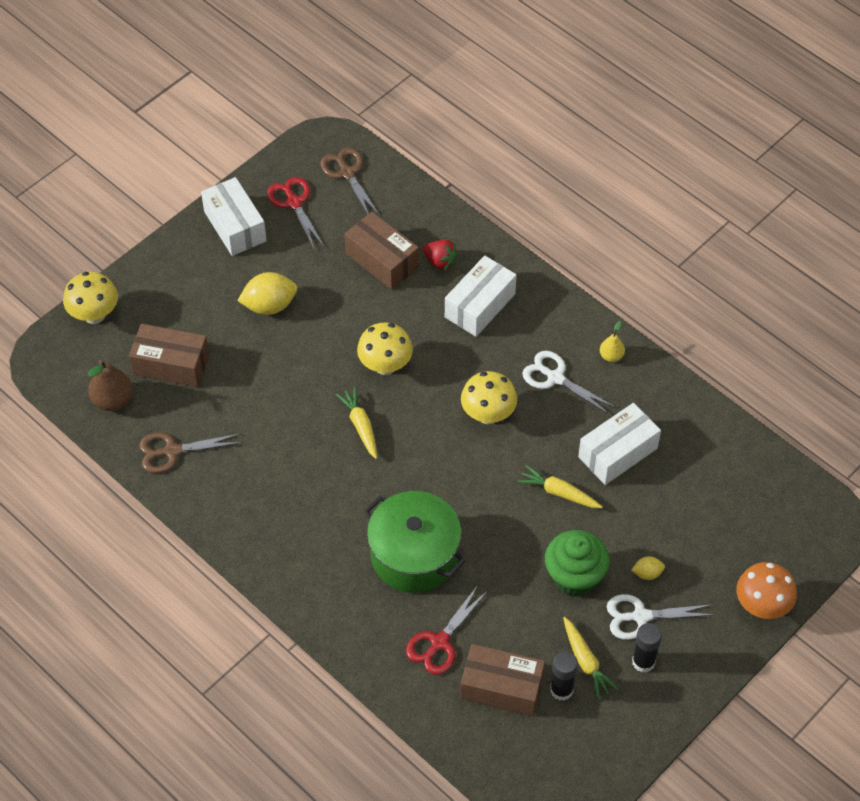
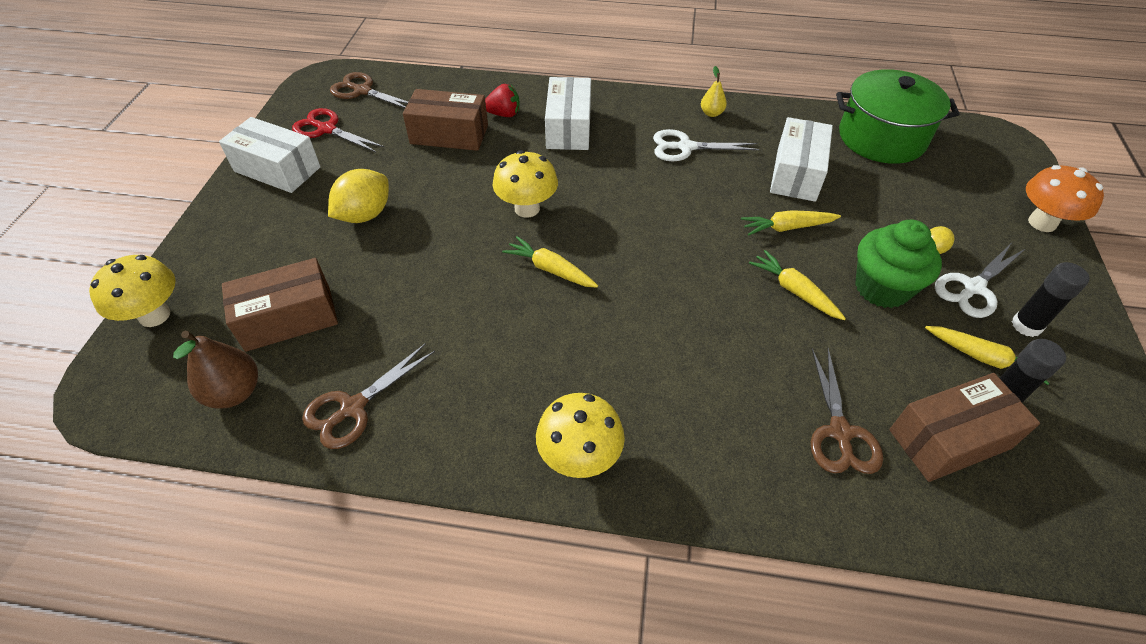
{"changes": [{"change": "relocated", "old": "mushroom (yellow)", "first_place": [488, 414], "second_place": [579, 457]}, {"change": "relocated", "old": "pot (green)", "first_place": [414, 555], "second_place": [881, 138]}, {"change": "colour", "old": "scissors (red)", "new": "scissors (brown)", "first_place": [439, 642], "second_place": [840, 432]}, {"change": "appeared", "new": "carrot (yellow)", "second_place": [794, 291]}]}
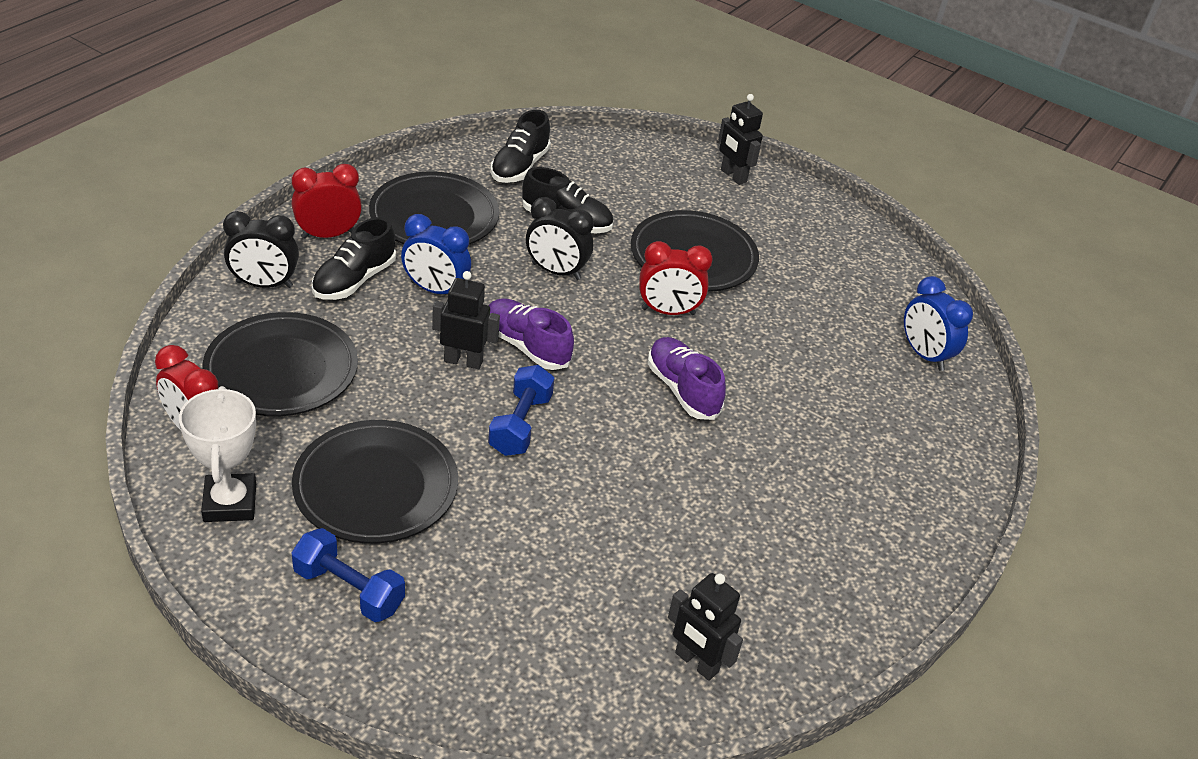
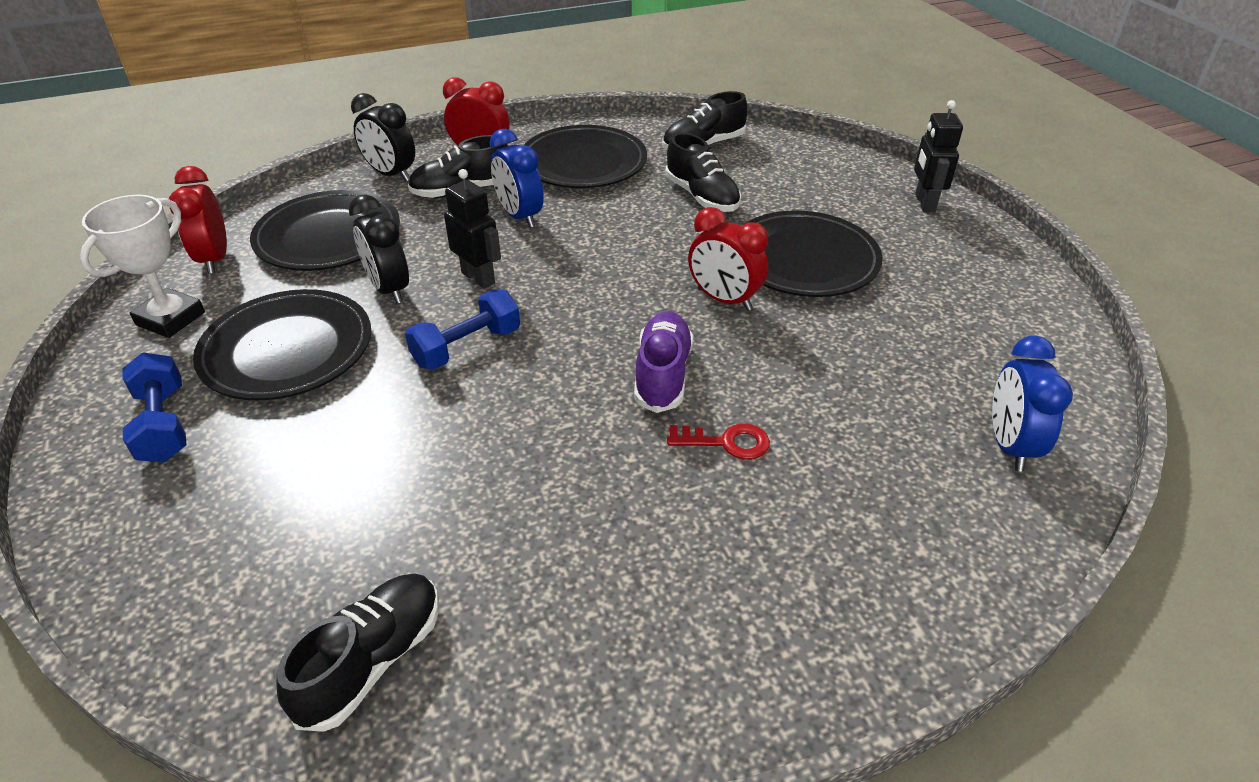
{"changes": [{"change": "relocated", "old": "clock (black)", "first_place": [556, 271], "second_place": [389, 289]}, {"change": "missing", "old": "shoe (purple)", "first_place": [526, 346]}, {"change": "exchanged", "old": "robot (black)", "new": "shoe (black)", "first_place": [696, 663], "second_place": [372, 661]}, {"change": "appeared", "new": "key (red)", "second_place": [726, 442]}]}
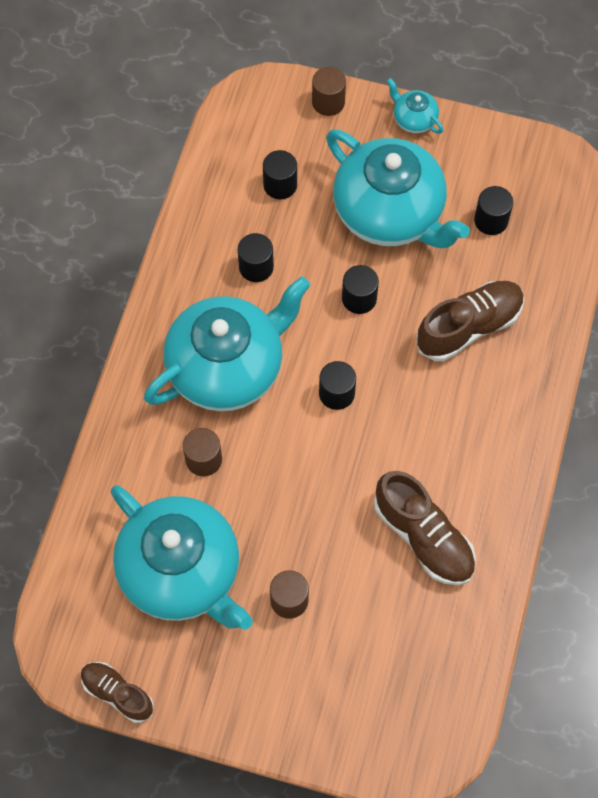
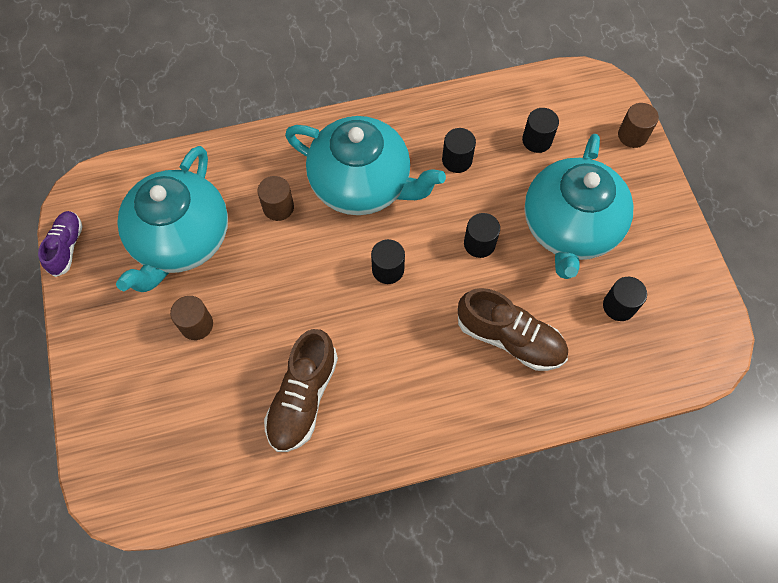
{"changes": [{"change": "missing", "old": "teapot (turquoise)", "first_place": [414, 119]}, {"change": "colour", "old": "shoe (brown)", "new": "shoe (purple)", "first_place": [117, 694], "second_place": [66, 247]}]}
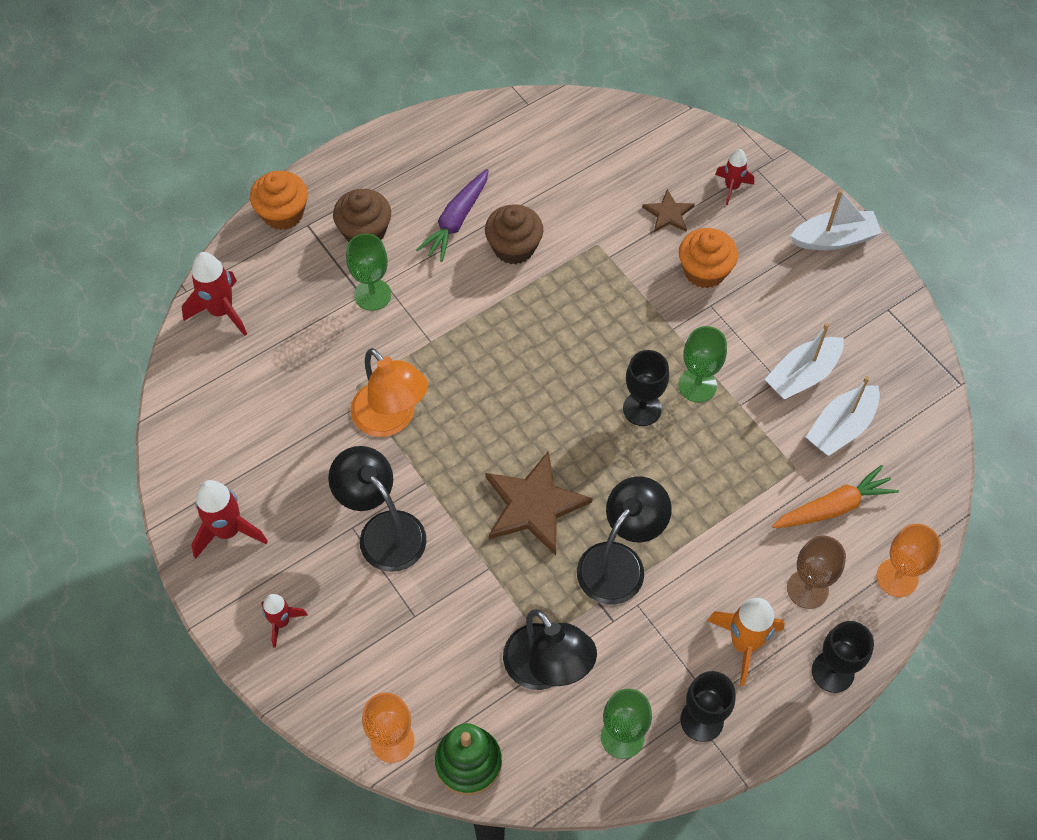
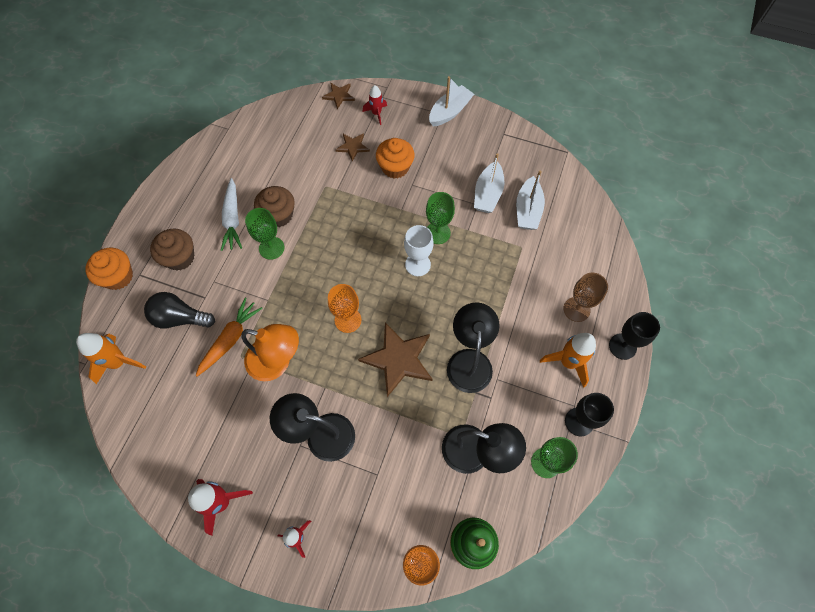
{"changes": [{"change": "colour", "old": "carrot (purple)", "new": "carrot (white)", "first_place": [456, 221], "second_place": [232, 219]}, {"change": "relocated", "old": "goblet (green)", "first_place": [372, 295], "second_place": [271, 248]}, {"change": "colour", "old": "rocket (red)", "new": "rocket (orange)", "first_place": [221, 311], "second_place": [118, 362]}, {"change": "colour", "old": "goblet (black)", "new": "goblet (white)", "first_place": [642, 409], "second_place": [417, 264]}, {"change": "relocated", "old": "carrot (orange)", "first_place": [833, 507], "second_place": [230, 339]}, {"change": "relocated", "old": "goblet (orange)", "first_place": [897, 577], "second_place": [348, 320]}, {"change": "appeared", "new": "star (brown)", "second_place": [339, 96]}, {"change": "appeared", "new": "light bulb (black)", "second_place": [180, 318]}]}
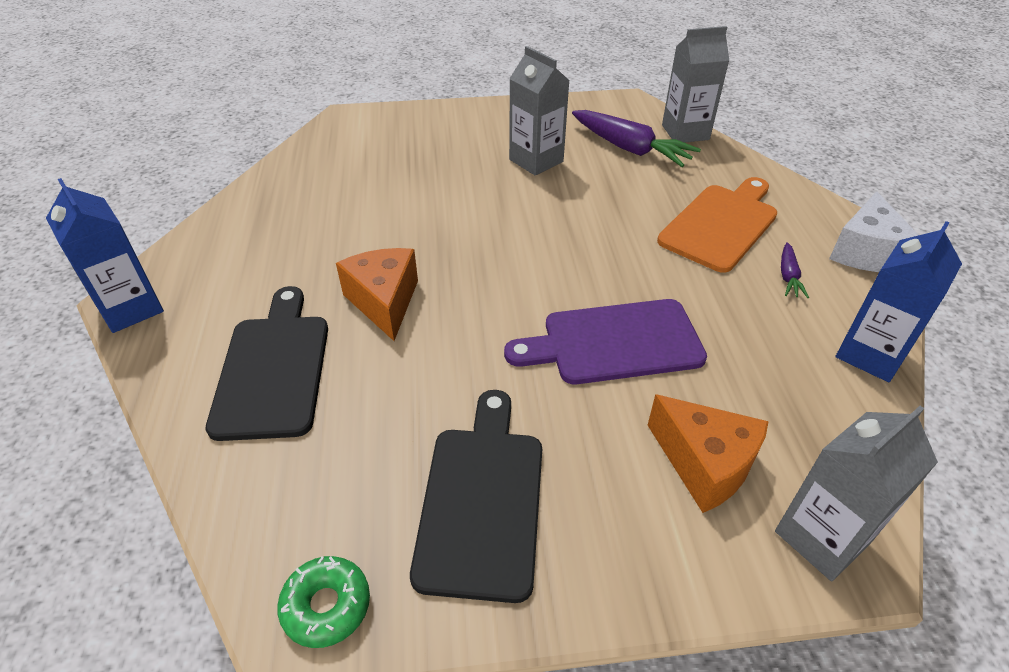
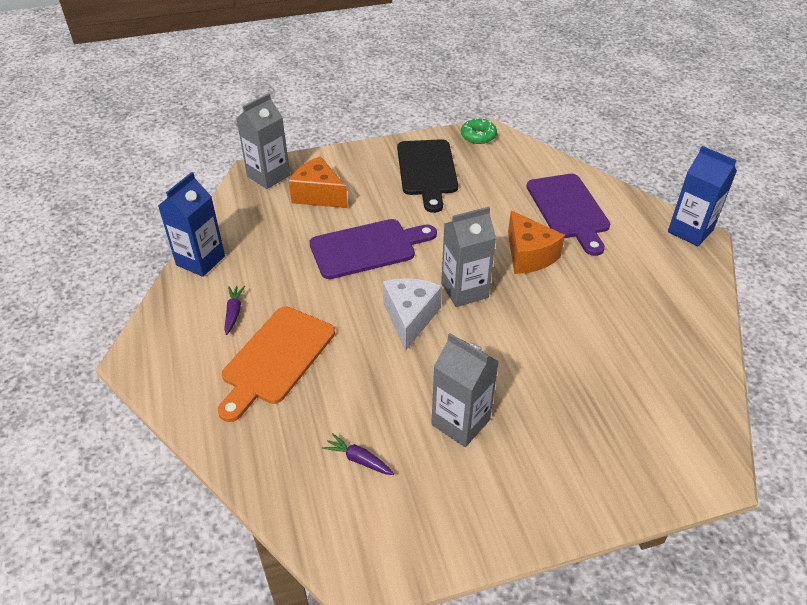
{"changes": [{"change": "relocated", "old": "carton (grey)", "first_place": [685, 132], "second_place": [464, 290]}, {"change": "size", "old": "carrot (purple)", "first_place": [630, 149], "second_place": [358, 459], "factor": 0.48}, {"change": "relocated", "old": "cheese (white)", "first_place": [865, 252], "second_place": [410, 318]}, {"change": "colour", "old": "cutting board (black)", "new": "cutting board (purple)", "first_place": [274, 369], "second_place": [568, 209]}]}
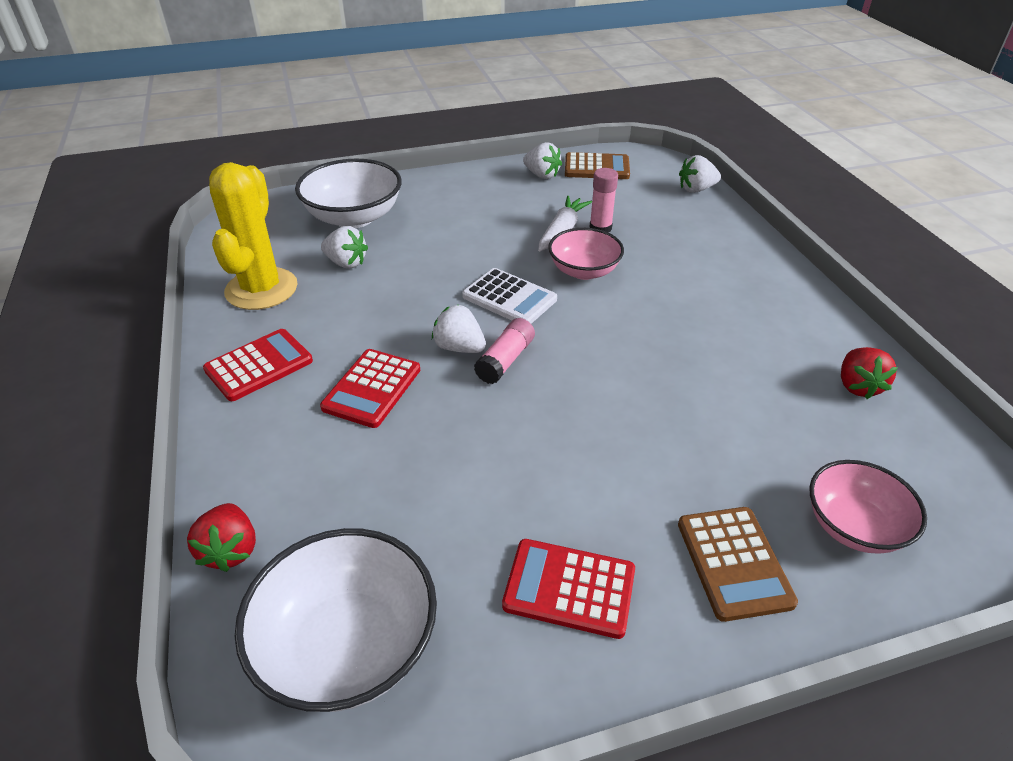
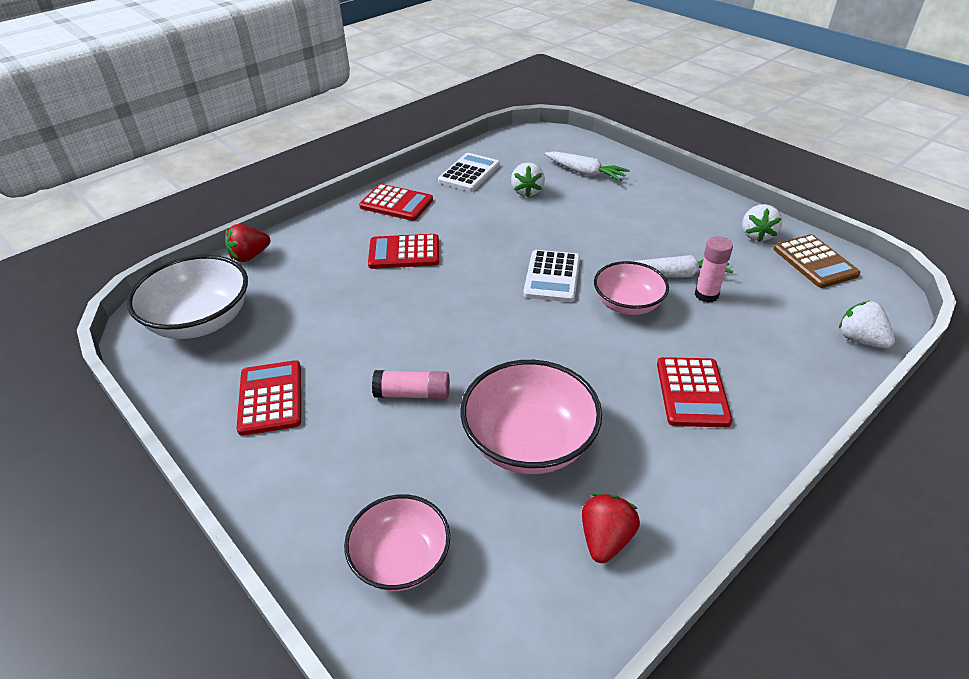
{"changes": [{"change": "exchanged", "old": "bowl (white)", "new": "carrot (white)", "first_place": [354, 217], "second_place": [585, 173]}, {"change": "exchanged", "old": "cactus (yellow)", "new": "calculator (white)", "first_place": [261, 289], "second_place": [469, 173]}, {"change": "missing", "old": "strawberry (white)", "first_place": [459, 347]}, {"change": "relocated", "old": "glue stick (pink)", "first_place": [505, 360], "second_place": [412, 394]}, {"change": "spun", "old": "strawberry (red)", "first_place": [857, 386], "second_place": [605, 539], "degrees": 135}, {"change": "missing", "old": "calculator (brown)", "first_place": [734, 563]}, {"change": "appeared", "new": "calculator (red)", "second_place": [692, 392]}, {"change": "appeared", "new": "bowl (pink)", "second_place": [529, 442]}]}
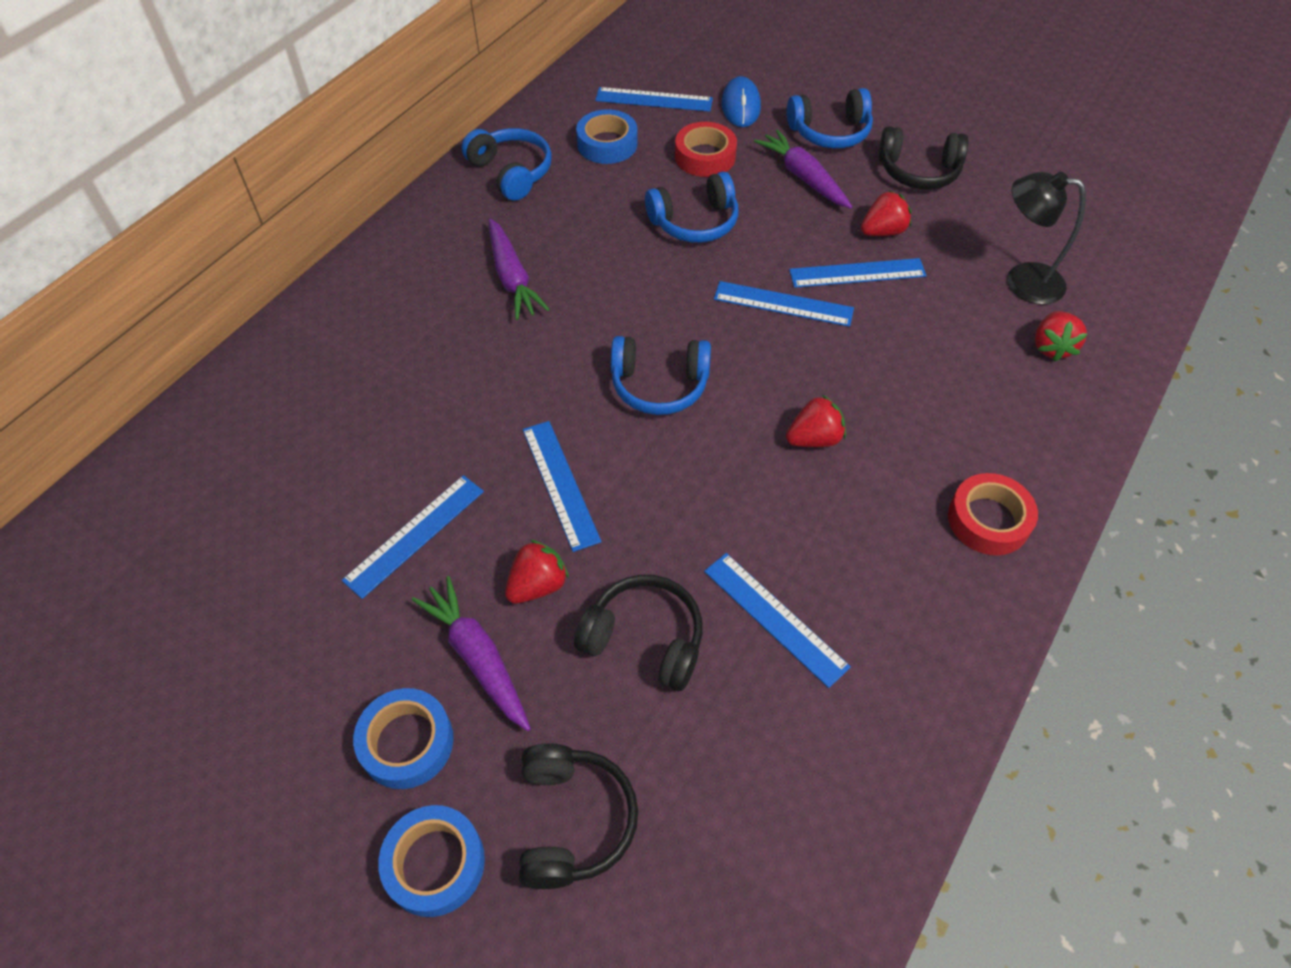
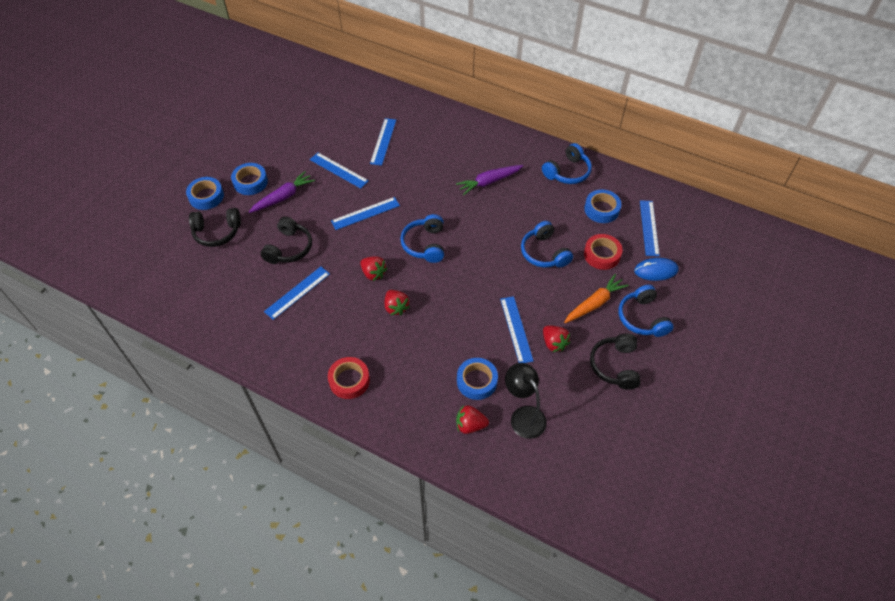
{"changes": [{"change": "colour", "old": "carrot (purple)", "new": "carrot (orange)", "first_place": [803, 177], "second_place": [594, 303]}, {"change": "spun", "old": "lamp (black)", "first_place": [1022, 281], "second_place": [523, 415], "degrees": -45}, {"change": "relocated", "old": "ruler (blue)", "first_place": [783, 304], "second_place": [383, 141]}, {"change": "relocated", "old": "strawberry (red)", "first_place": [537, 585], "second_place": [373, 273]}, {"change": "appeared", "new": "tape (blue)", "second_place": [477, 381]}]}
